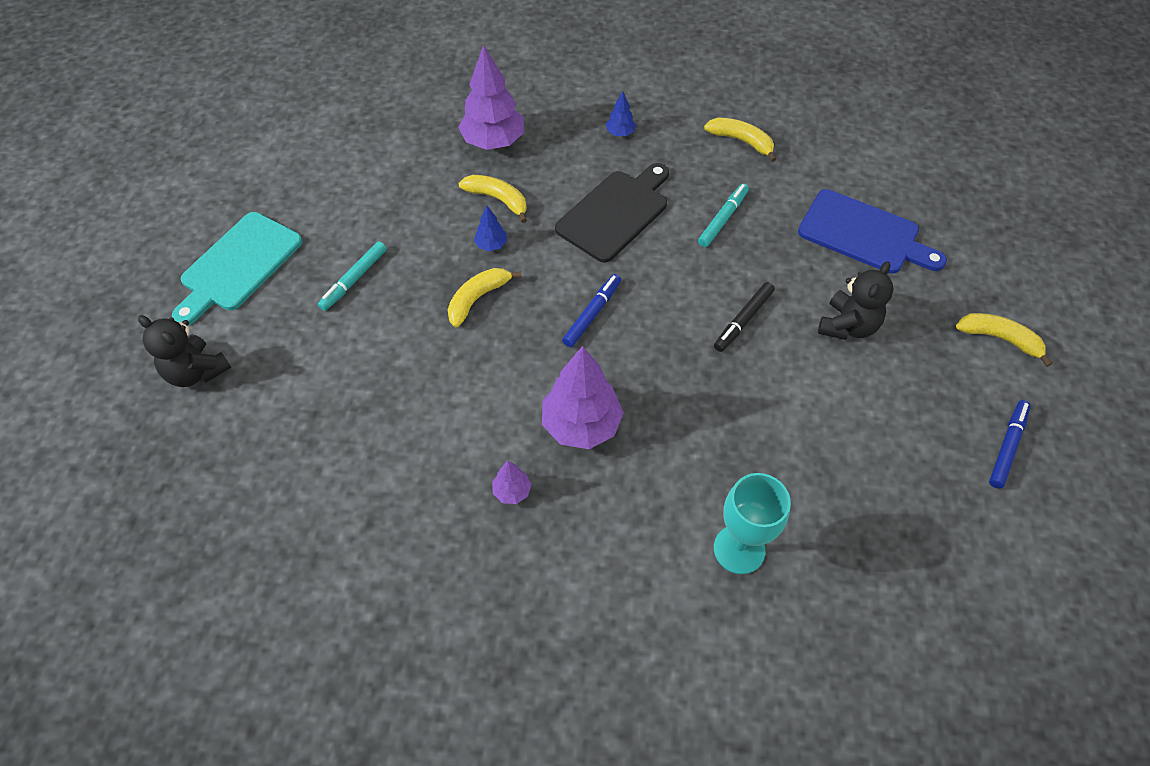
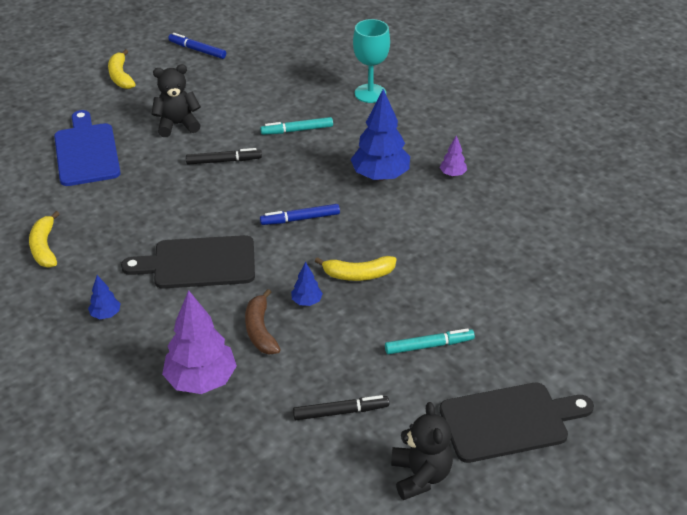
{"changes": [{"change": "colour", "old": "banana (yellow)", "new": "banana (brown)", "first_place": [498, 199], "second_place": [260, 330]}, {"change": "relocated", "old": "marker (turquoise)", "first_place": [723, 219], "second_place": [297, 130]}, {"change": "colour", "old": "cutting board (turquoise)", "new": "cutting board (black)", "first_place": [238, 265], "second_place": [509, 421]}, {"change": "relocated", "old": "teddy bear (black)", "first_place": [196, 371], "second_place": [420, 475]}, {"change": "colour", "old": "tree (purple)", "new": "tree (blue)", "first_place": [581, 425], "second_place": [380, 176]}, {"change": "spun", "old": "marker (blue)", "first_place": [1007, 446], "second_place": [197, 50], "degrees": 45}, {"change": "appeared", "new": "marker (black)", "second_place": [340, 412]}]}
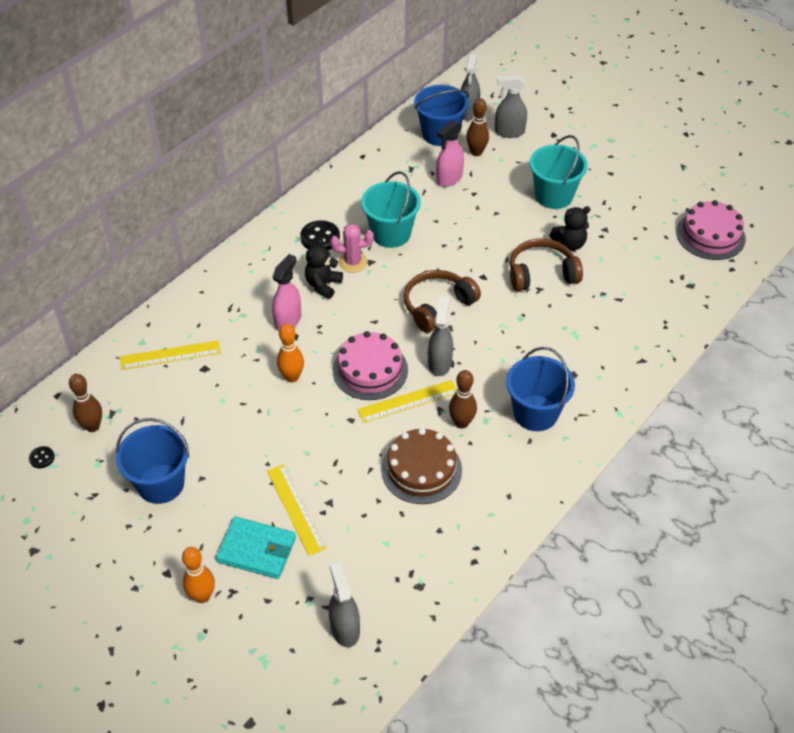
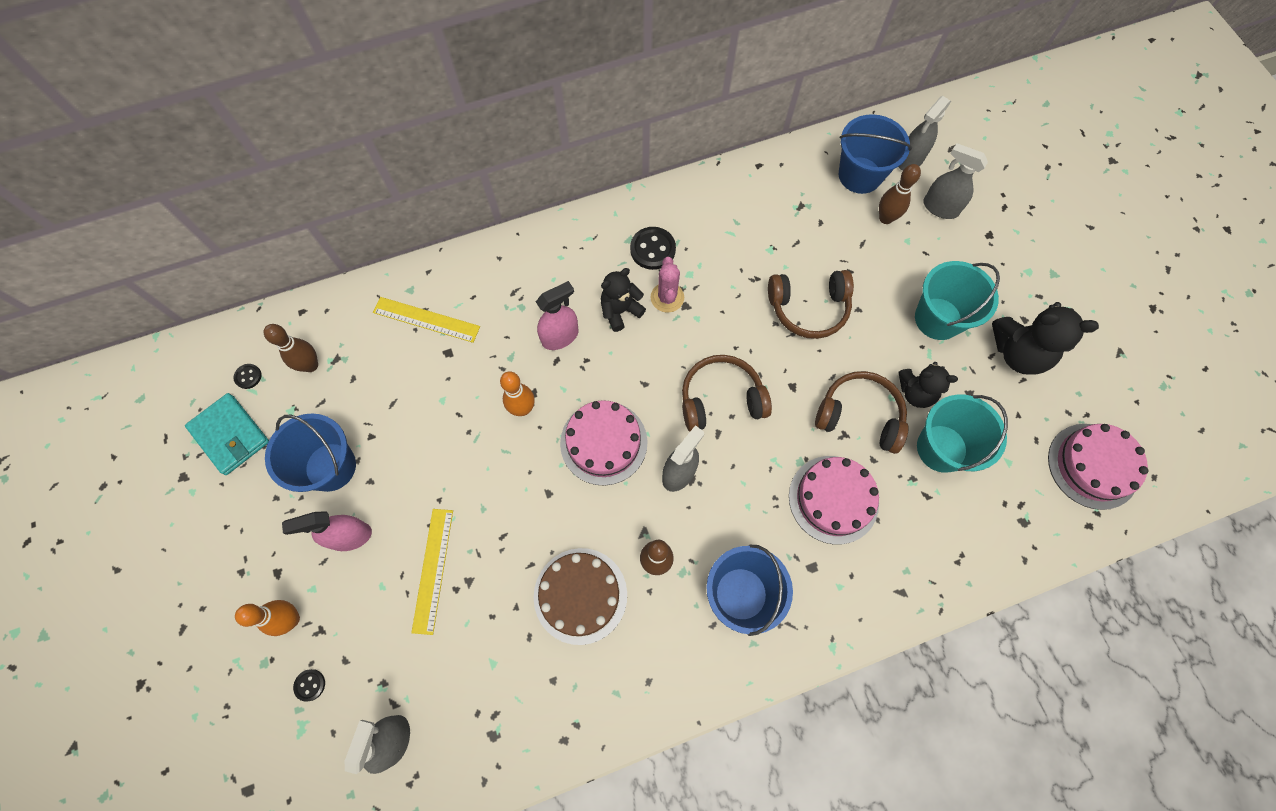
{"changes": [{"change": "relocated", "old": "spray bottle (pink)", "first_place": [449, 179], "second_place": [350, 536]}, {"change": "relocated", "old": "bucket (turquoise)", "first_place": [391, 234], "second_place": [941, 448]}, {"change": "spun", "old": "cactus (pink)", "first_place": [353, 262], "second_place": [667, 297], "degrees": 60}, {"change": "missing", "old": "ruler (yellow)", "first_place": [408, 401]}, {"change": "relocated", "old": "wallet (turquoise)", "first_place": [257, 550], "second_place": [230, 435]}, {"change": "appeared", "new": "headphones (brown)", "second_place": [808, 308]}, {"change": "appeared", "new": "teddy bear (black)", "second_place": [1018, 353]}, {"change": "appeared", "new": "cake (pink)", "second_place": [833, 499]}, {"change": "appeared", "new": "button (black)", "second_place": [310, 685]}]}
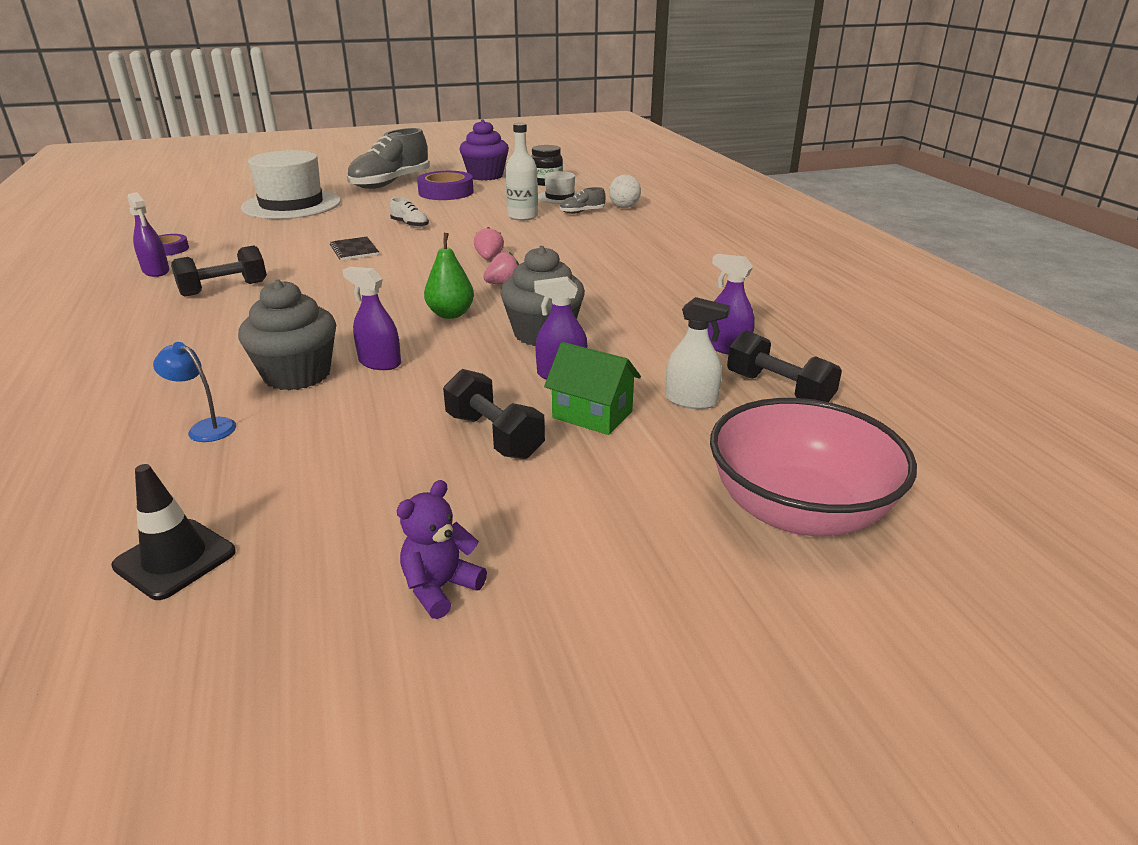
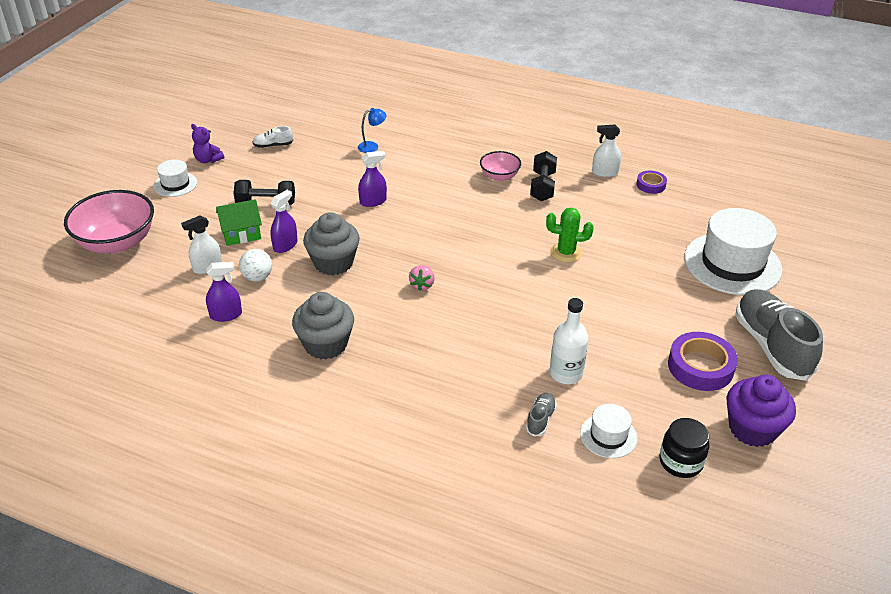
{"changes": [{"change": "relocated", "old": "ball (white)", "first_place": [624, 207], "second_place": [257, 277]}, {"change": "colour", "old": "spray bottle (purple)", "new": "spray bottle (white)", "first_place": [156, 271], "second_place": [605, 172]}, {"change": "relocated", "old": "shoe (white)", "first_place": [410, 225], "second_place": [273, 145]}, {"change": "missing", "old": "strawberry (pink)", "first_place": [489, 258]}, {"change": "missing", "old": "pear (green)", "first_place": [450, 314]}, {"change": "exchanged", "old": "notebook (black)", "new": "cactus (green)", "first_place": [354, 250], "second_place": [566, 253]}, {"change": "relocated", "old": "cupcake (grey)", "first_place": [297, 375], "second_place": [325, 344]}, {"change": "missing", "old": "dumbbell (black)", "first_place": [778, 390]}, {"change": "missing", "old": "traffic cone (black)", "first_place": [175, 559]}, {"change": "spun", "old": "teddy bear (purple)", "first_place": [440, 588], "second_place": [208, 160], "degrees": 135}, {"change": "appeared", "new": "bowl (pink)", "second_place": [499, 176]}, {"change": "appeared", "new": "hat (white)", "second_place": [175, 184]}]}
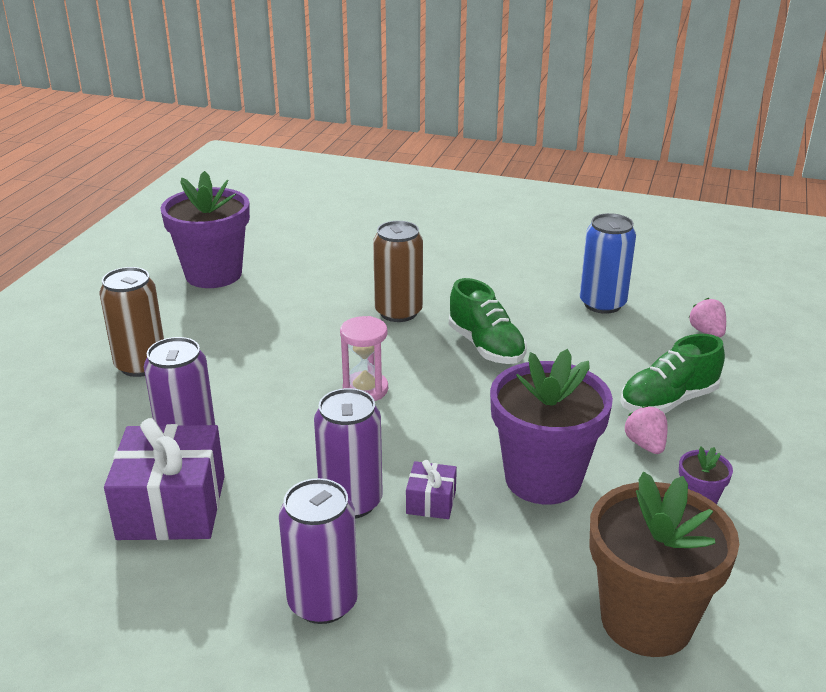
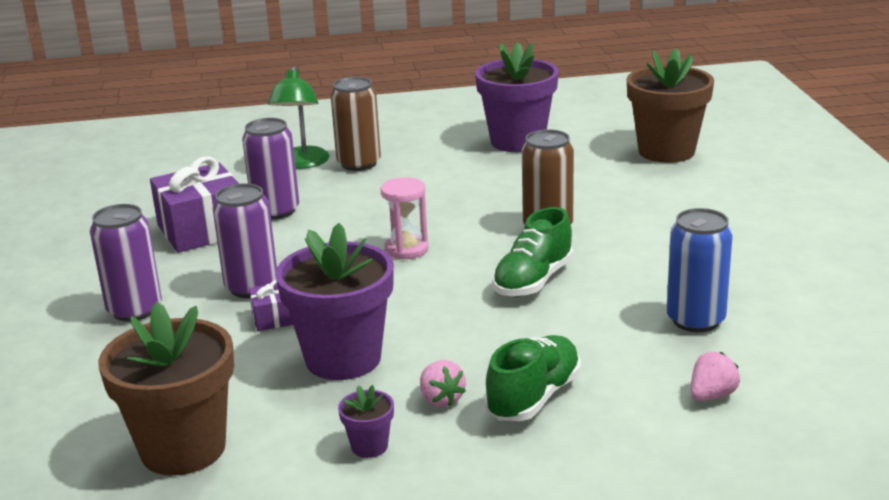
{"changes": [{"change": "spun", "old": "shoe (green)", "first_place": [668, 401], "second_place": [534, 397], "degrees": 90}, {"change": "spun", "old": "strawberry (pink)", "first_place": [645, 445], "second_place": [441, 399], "degrees": 105}, {"change": "appeared", "new": "flower pot (brown)", "second_place": [666, 151]}, {"change": "appeared", "new": "lamp (green)", "second_place": [302, 163]}]}
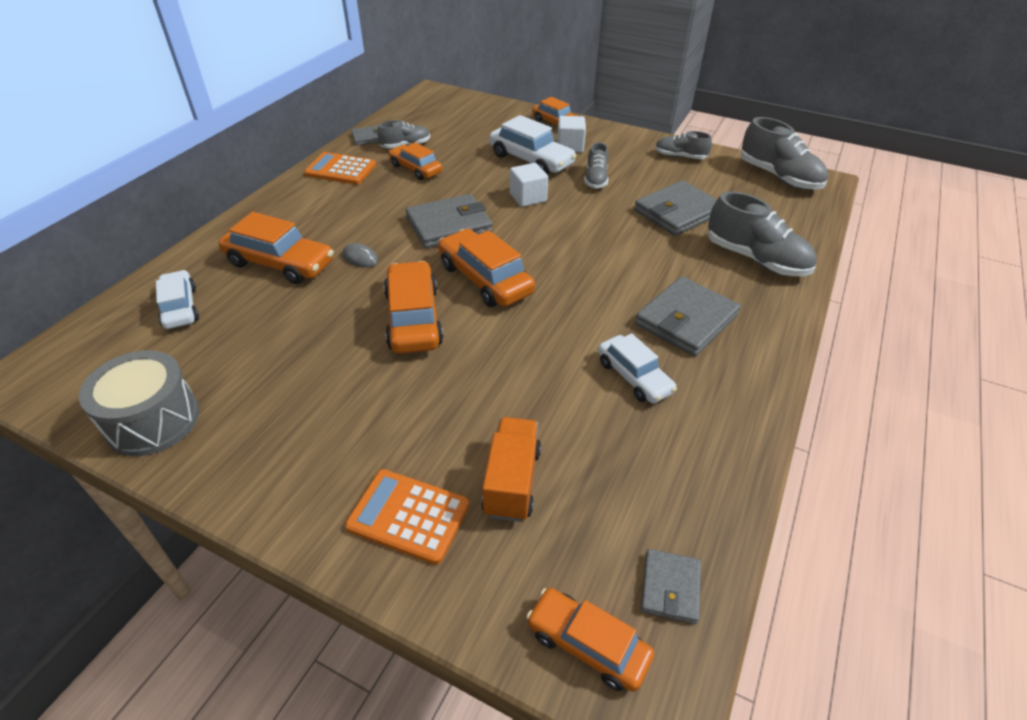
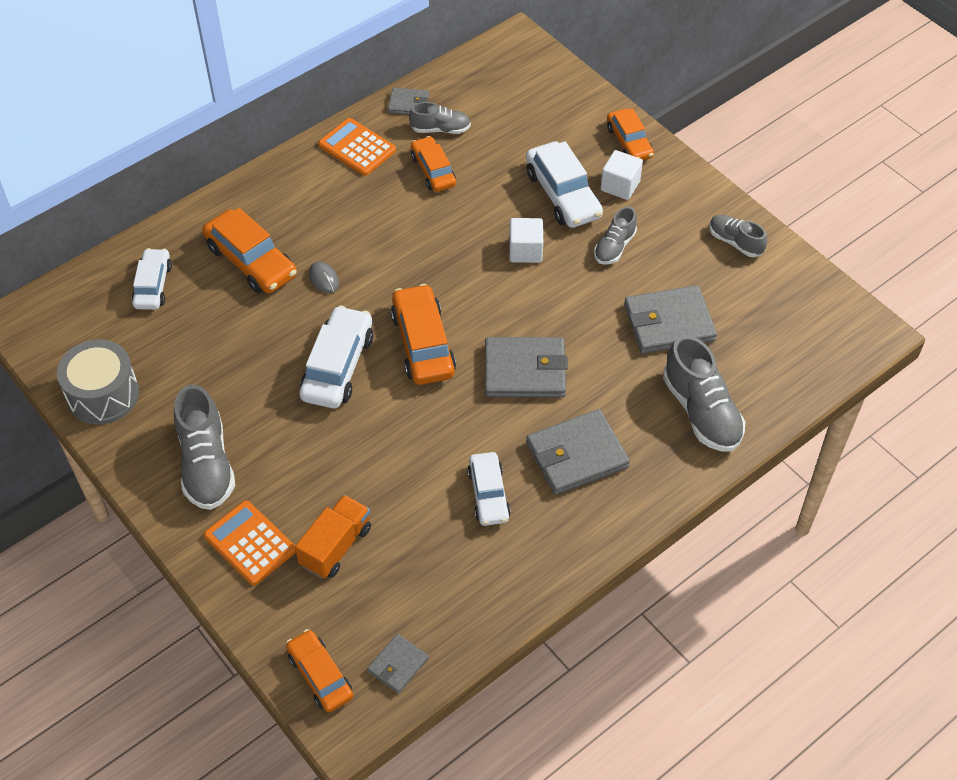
{"changes": [{"change": "relocated", "old": "shoe (grey)", "first_place": [778, 177], "second_place": [206, 464]}, {"change": "relocated", "old": "wallet (grey)", "first_place": [449, 225], "second_place": [525, 371]}, {"change": "colour", "old": "car (orange)", "new": "car (white)", "first_place": [413, 318], "second_place": [338, 366]}]}
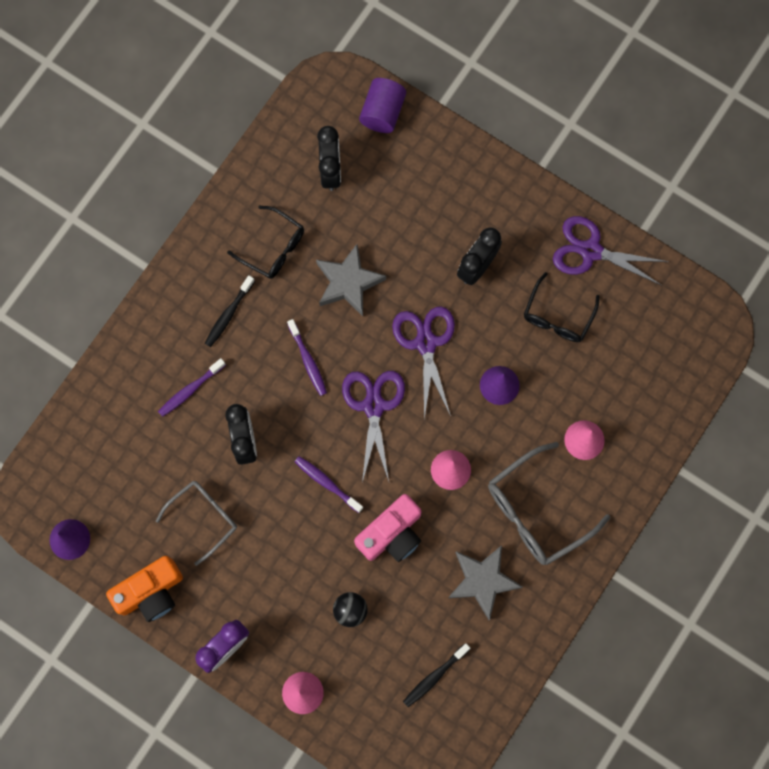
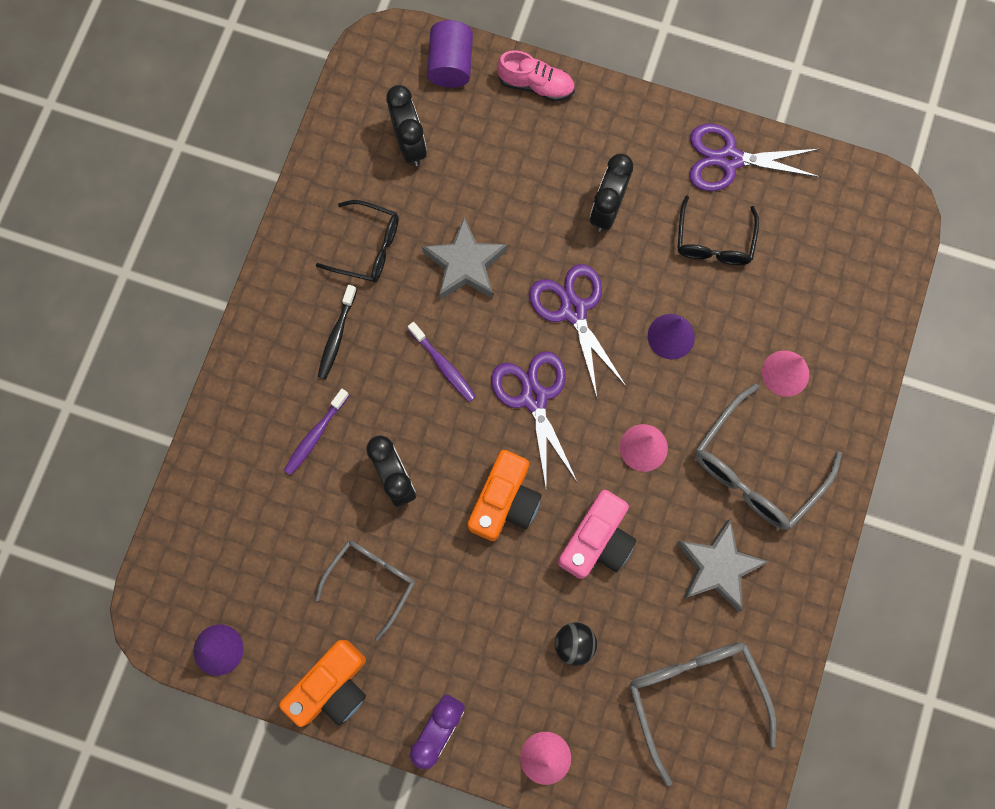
{"changes": [{"change": "exchanged", "old": "toothbrush (purple)", "new": "camera (orange)", "first_place": [327, 483], "second_place": [505, 501]}, {"change": "exchanged", "old": "toothbrush (black)", "new": "glasses (grey)", "first_place": [434, 676], "second_place": [694, 695]}, {"change": "appeared", "new": "shoe (pink)", "second_place": [536, 85]}]}
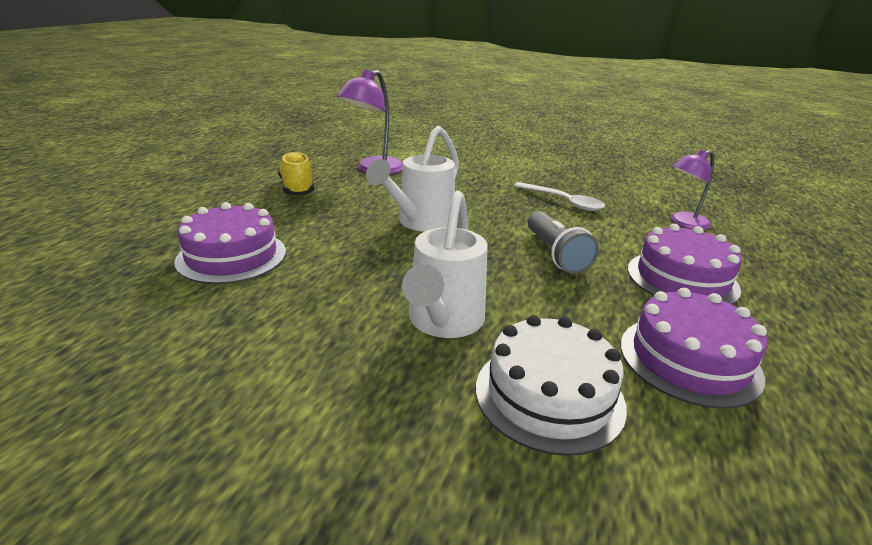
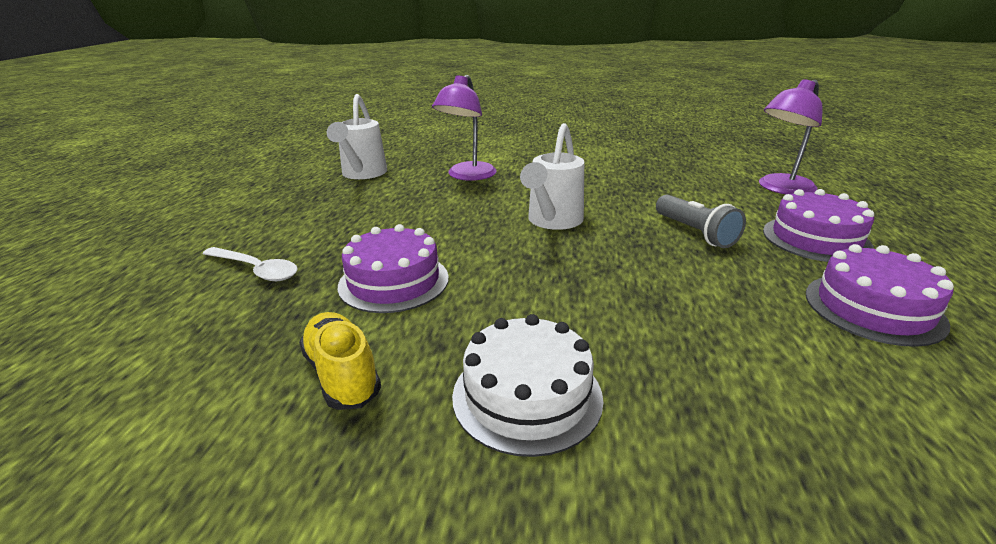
{"changes": [{"change": "size", "old": "lamp (purple)", "first_place": [683, 223], "second_place": [780, 188], "factor": 1.51}, {"change": "relocated", "old": "shoe (yellow)", "first_place": [297, 188], "second_place": [342, 374]}, {"change": "relocated", "old": "spoon (white)", "first_place": [563, 202], "second_place": [256, 270]}, {"change": "relocated", "old": "watering can (white)", "first_place": [443, 322], "second_place": [362, 174]}, {"change": "relocated", "old": "cake (white)", "first_place": [549, 395], "second_place": [527, 396]}]}
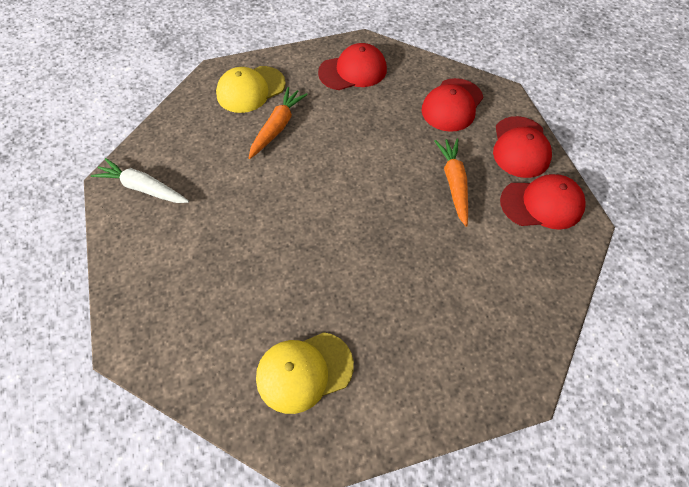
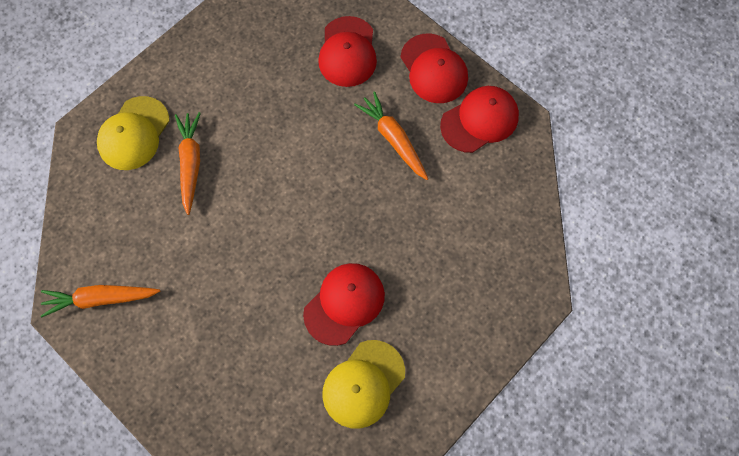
{"changes": [{"change": "relocated", "old": "cap (red)", "first_place": [353, 71], "second_place": [344, 304]}, {"change": "colour", "old": "carrot (white)", "new": "carrot (orange)", "first_place": [143, 188], "second_place": [100, 299]}]}
